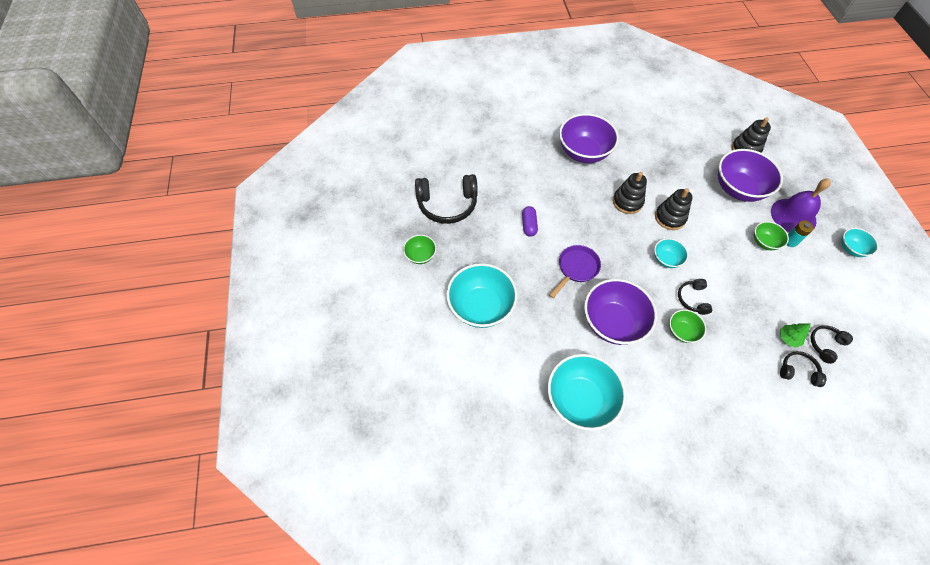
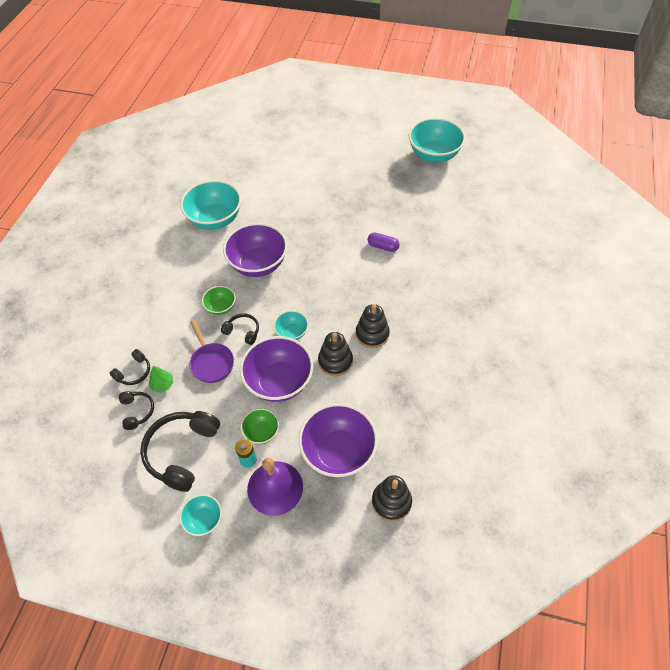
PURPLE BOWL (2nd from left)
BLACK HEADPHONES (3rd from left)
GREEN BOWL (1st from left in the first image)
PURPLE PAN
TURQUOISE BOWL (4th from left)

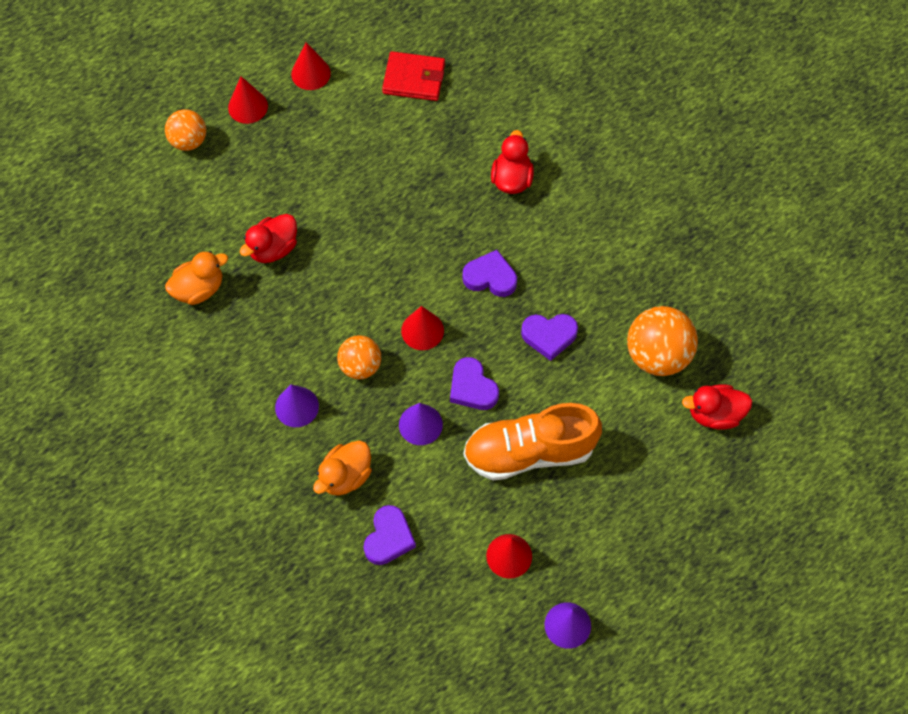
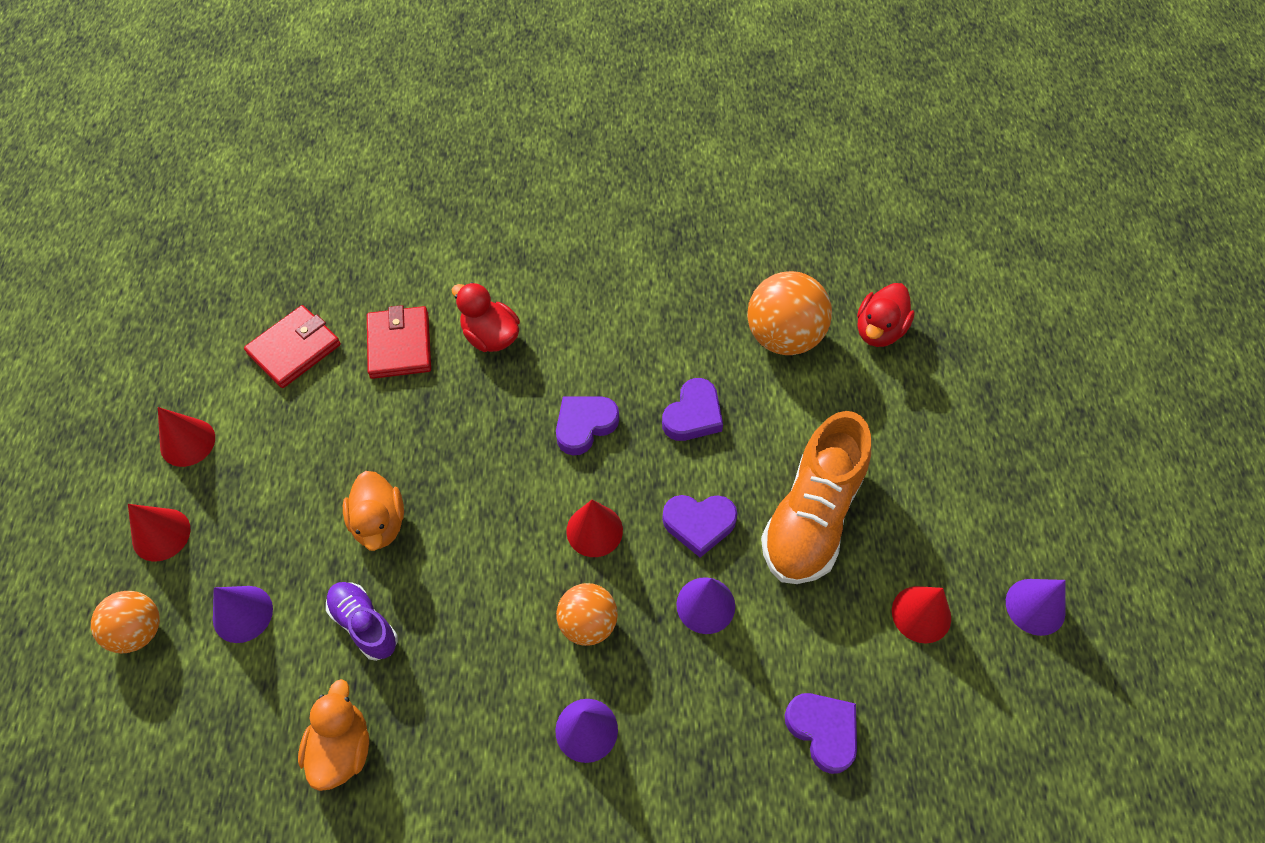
PURPLE SHOE
ORANGE DUCK (2nd from left)
RED WALLET (2nd from left)
PURPLE CONE (1st from left)

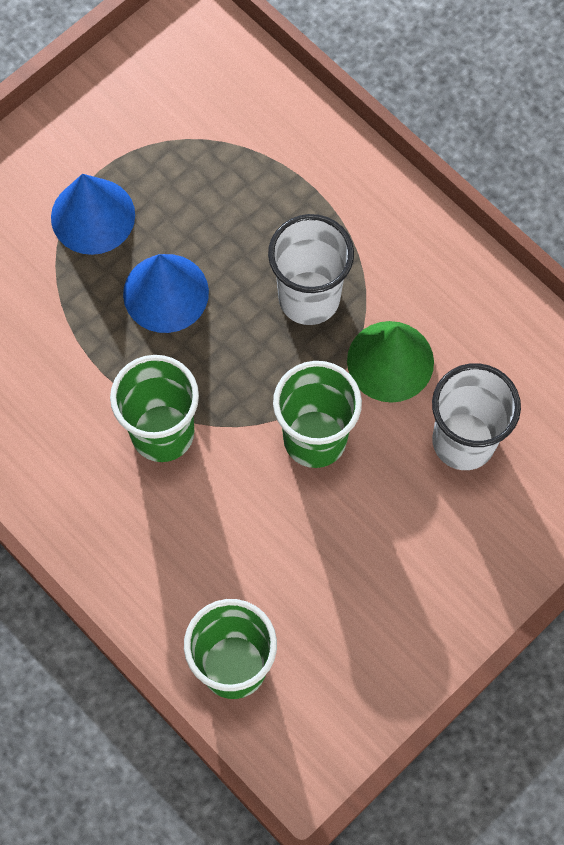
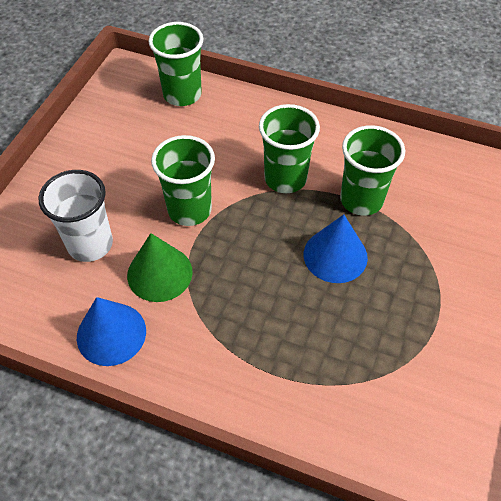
BLUE CONE (1st from left)
WHITE CUP (1st from left in the first image)
GREEN CUP (4th from left)

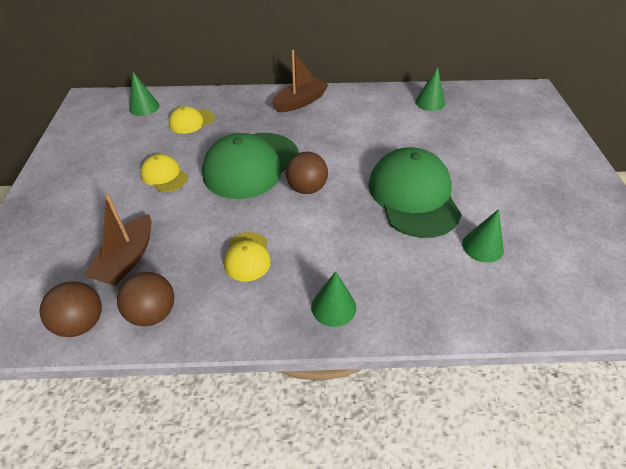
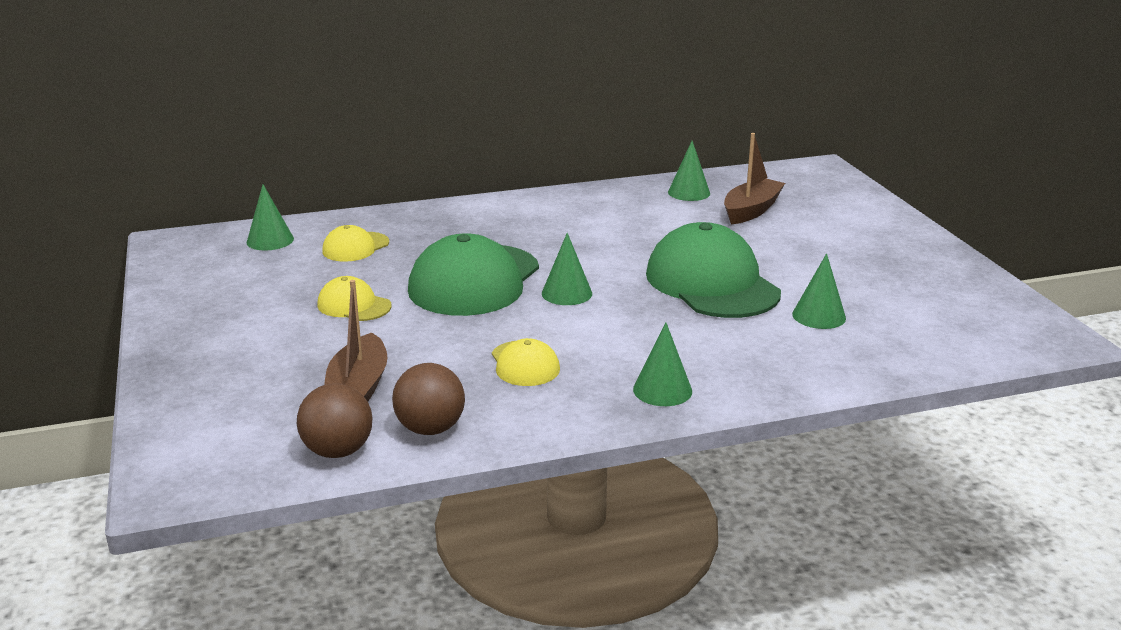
BROWN BOAT (2nd from left)
GREEN CONE (2nd from left)

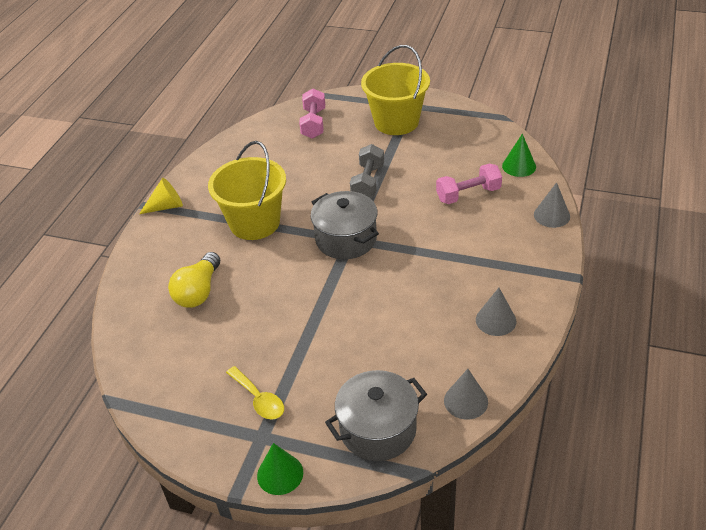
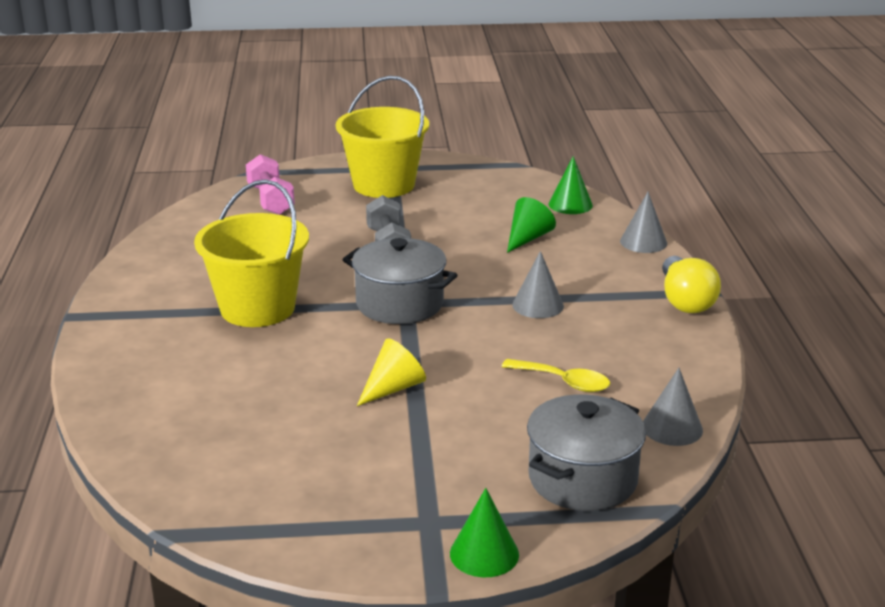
GREEN CONE (2nd from left)
YELLOW CONE
YELLOW LIGHT BULB
GREY CONE (1st from left)
YELLOW SPOON

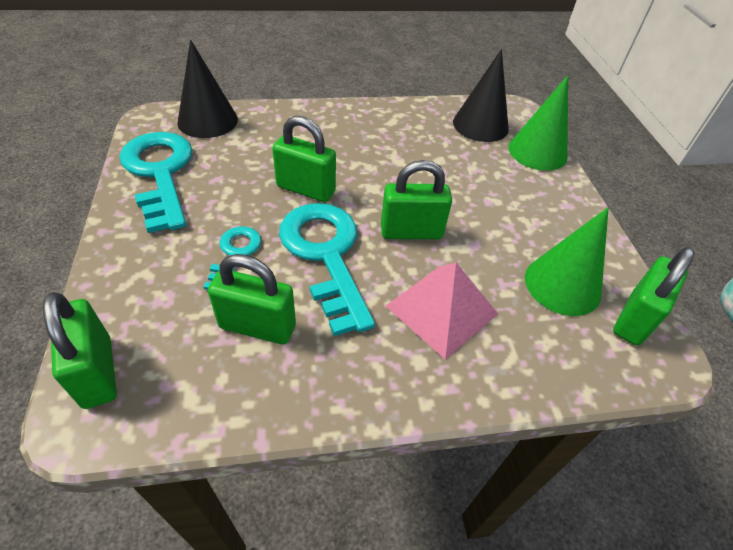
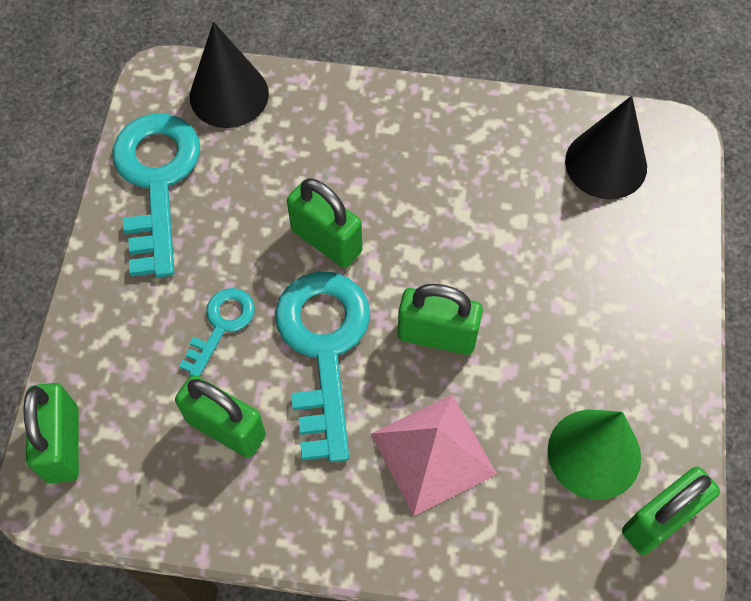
GREEN CONE (1st from left in the first image)

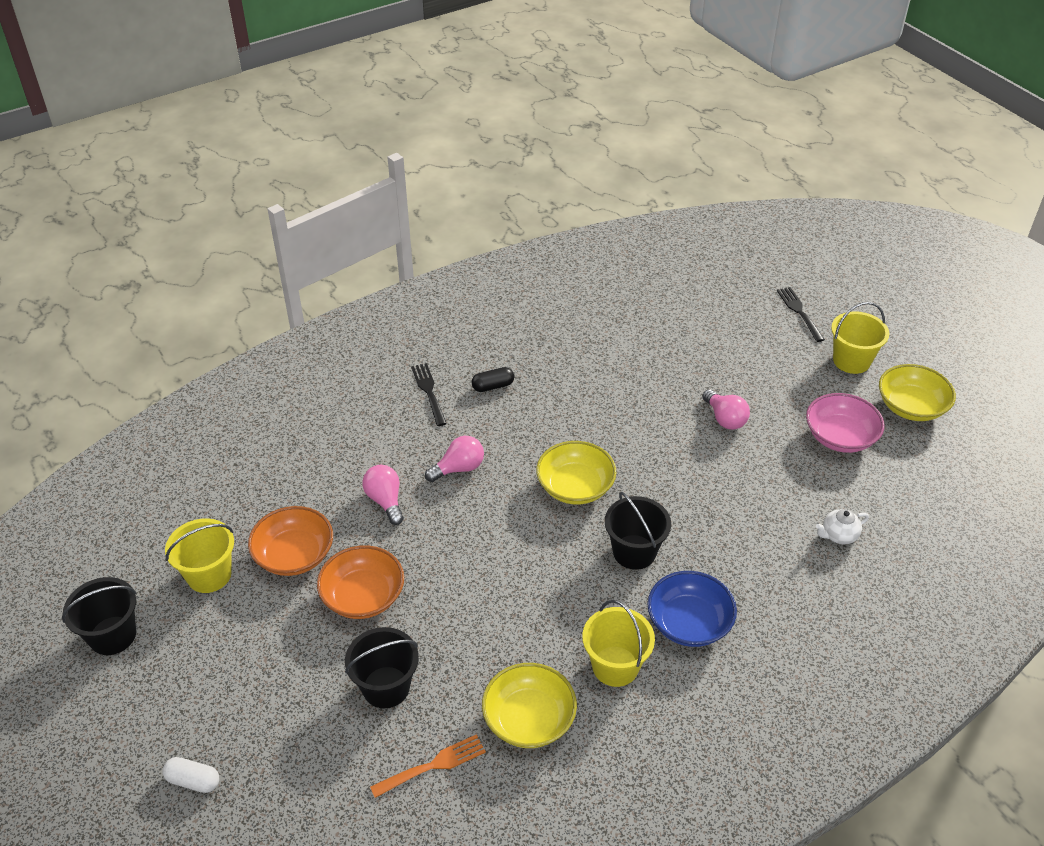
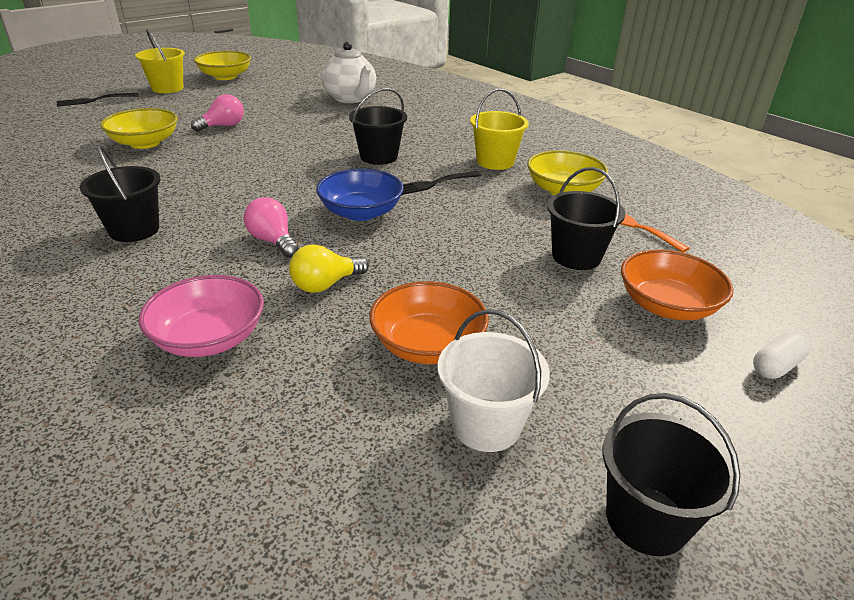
BLACK FORK (2nd from left)
BLACK BUCKET (1st from left)
PINK BOWL
YELLOW BOWL (1st from left)
YELLOW LIGHT BULB
WHITE TEAPOT
WHITE BUCKET
ORANGE BOWL (2nd from left)
BLUE BOWL
WHITE CAPSULE

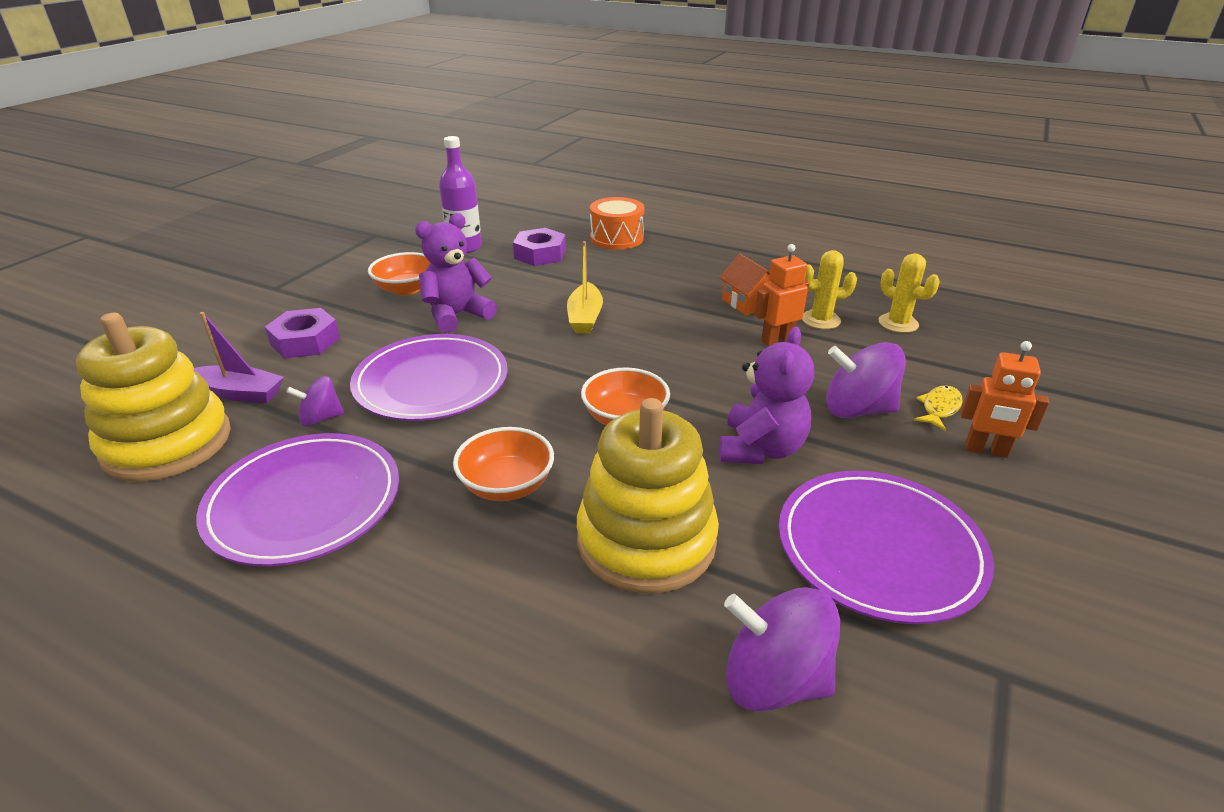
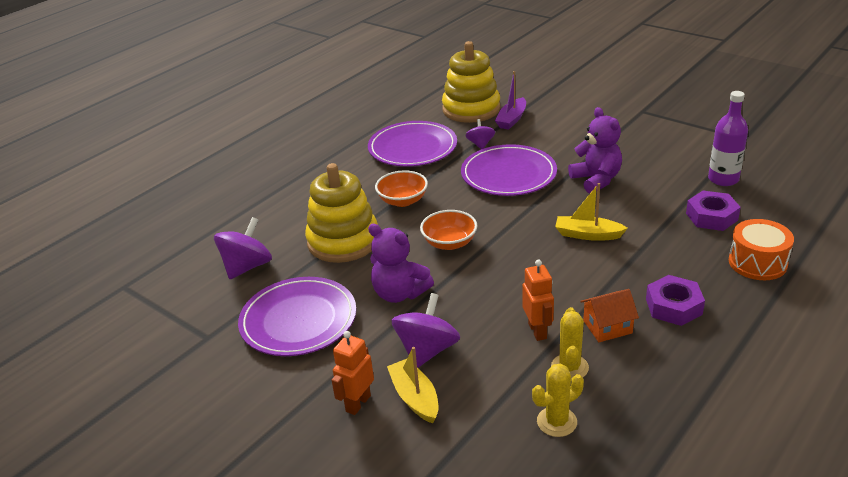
ORANGE BOWL (1st from left in the first image)
PURPLE NUT (1st from left)
YELLOW BOAT (1st from left)

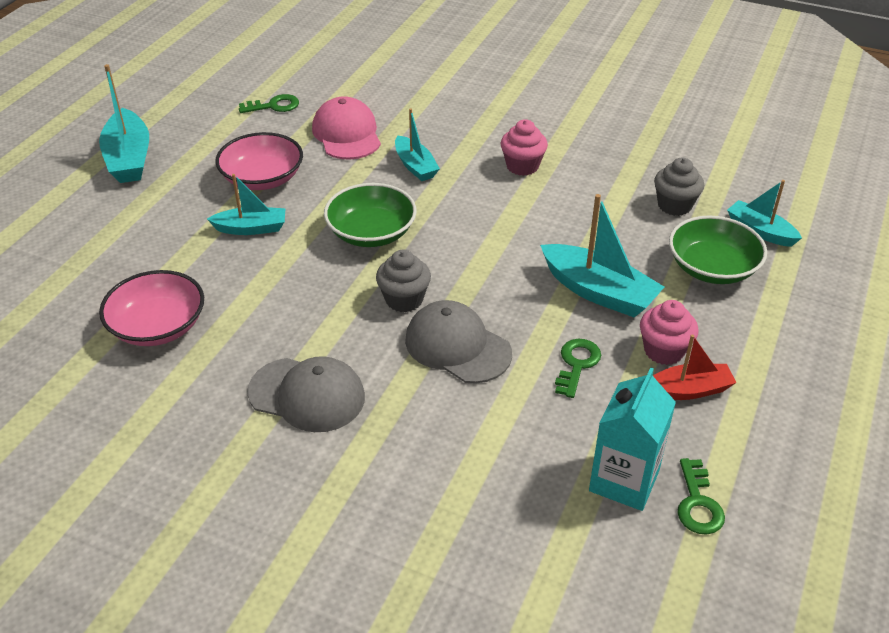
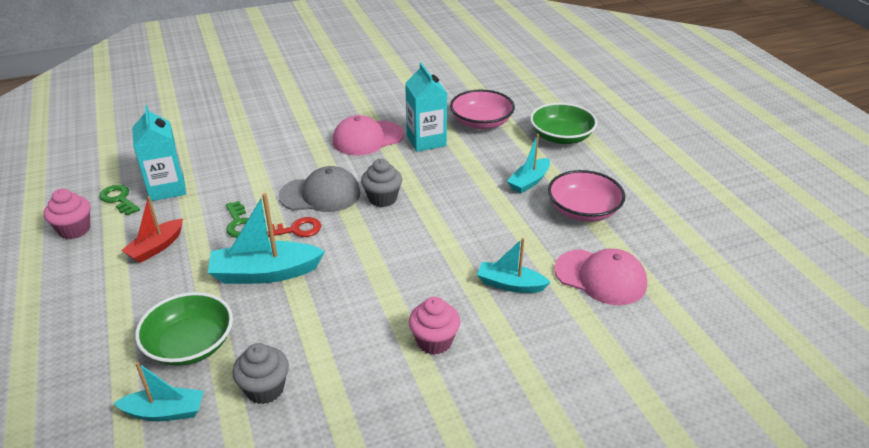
TURQUOISE BOAT (1st from left in the first image)
GREEN KEY (1st from left in the first image)
GREEN BOWL (2nd from left)
PINK CUPCAKE (1st from left)
PINK CAP (1st from left)
TURQUOISE CARTON (2nd from left)
RED KEY

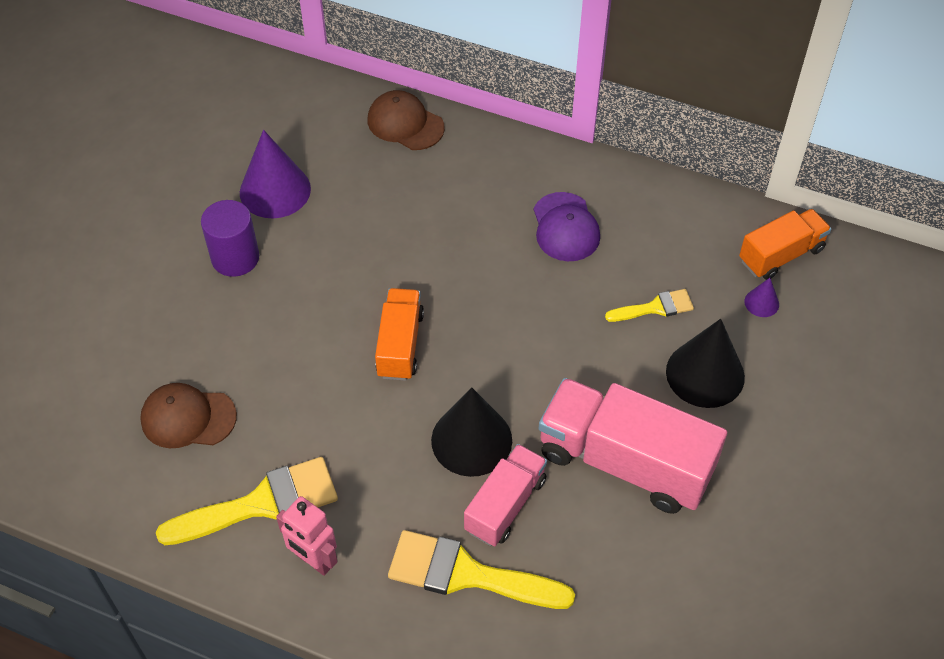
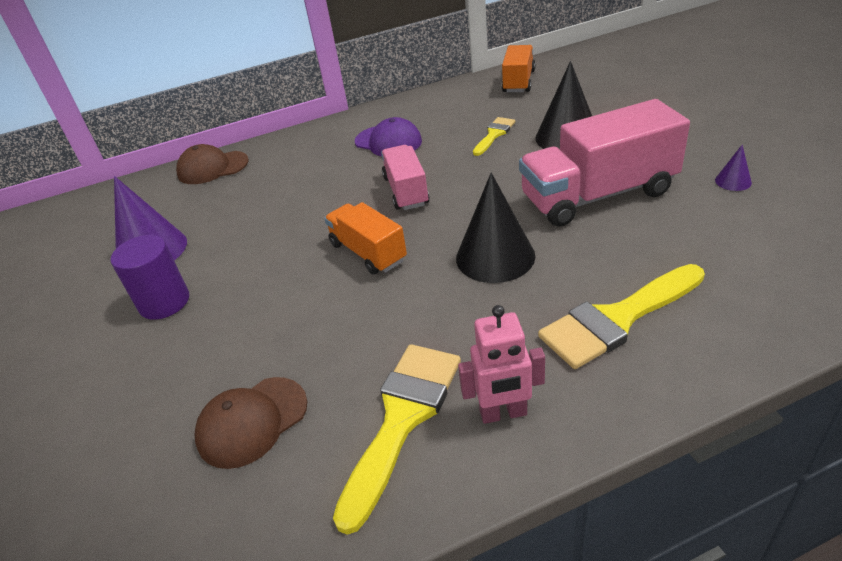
PURPLE CONE (2nd from left)
PINK TRUCK (1st from left)

